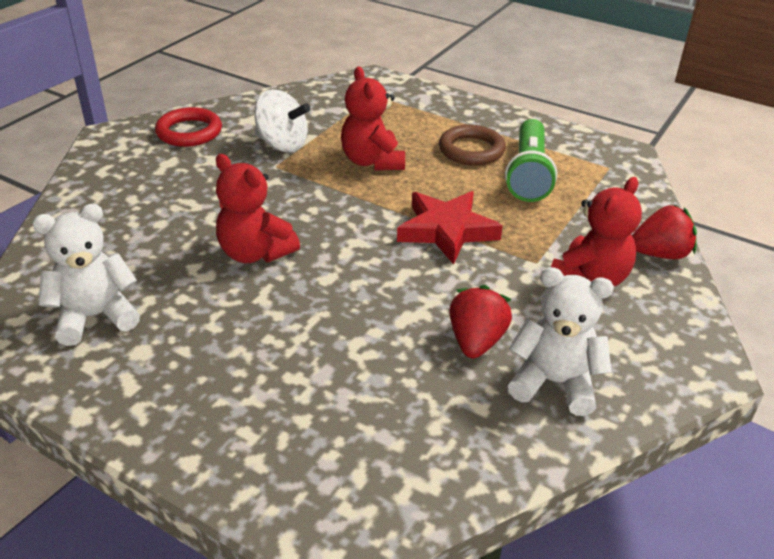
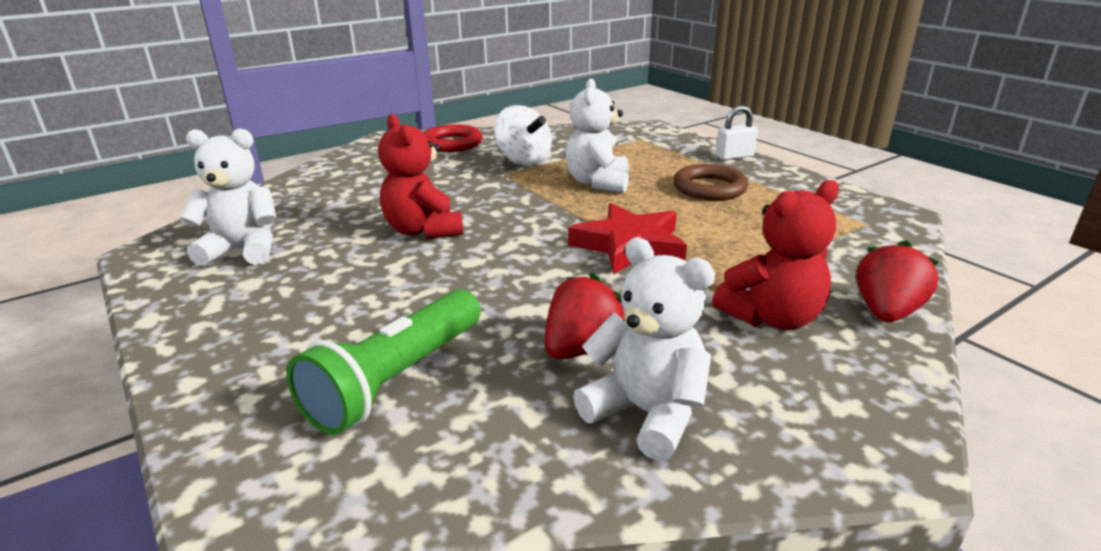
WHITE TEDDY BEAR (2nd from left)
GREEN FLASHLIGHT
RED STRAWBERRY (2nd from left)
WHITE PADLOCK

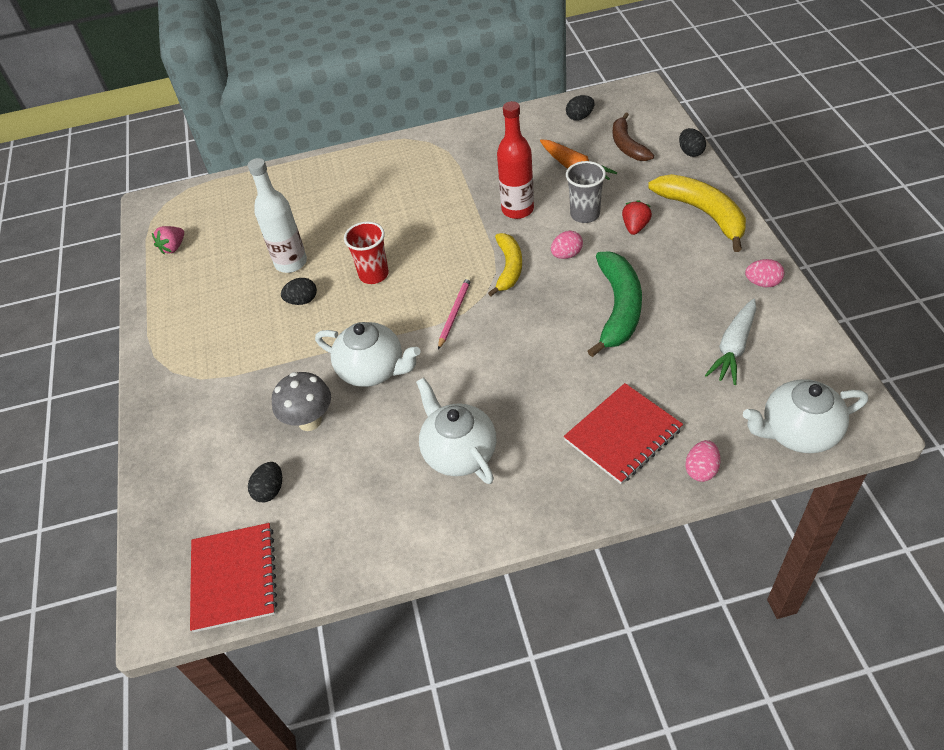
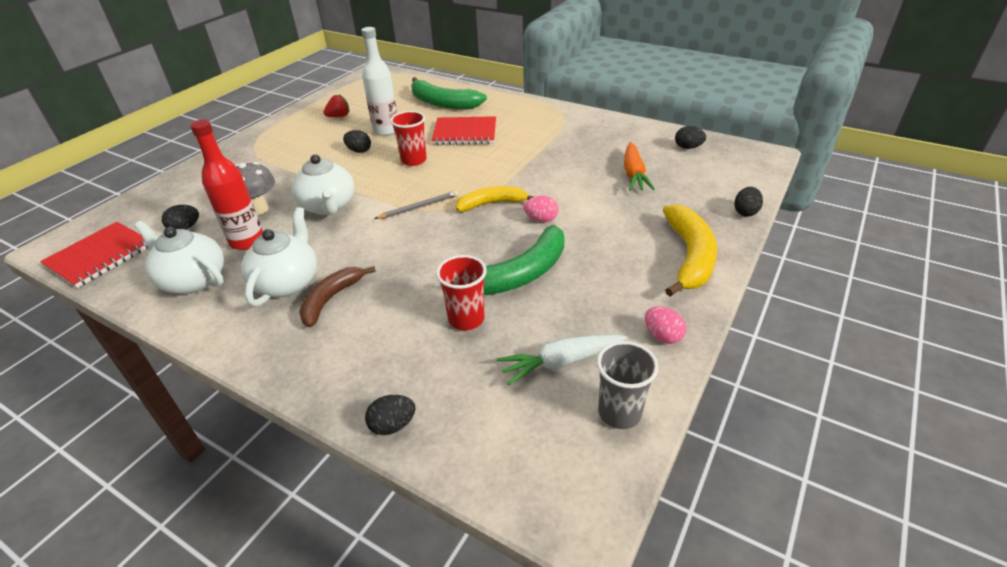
RED BOTTLE
BROWN BANANA
GREY CUP
RED STRAWBERRY
PINK STRAWBERRY
YELLOW BANANA (1st from left)
GREY PENCIL
WHITE TEAPOT (1st from left)
RED NOTEBOOK (2nd from left)
BLACK EGG (3rd from left)
GREEN BANANA (1st from left)
RED CUP (2nd from left)

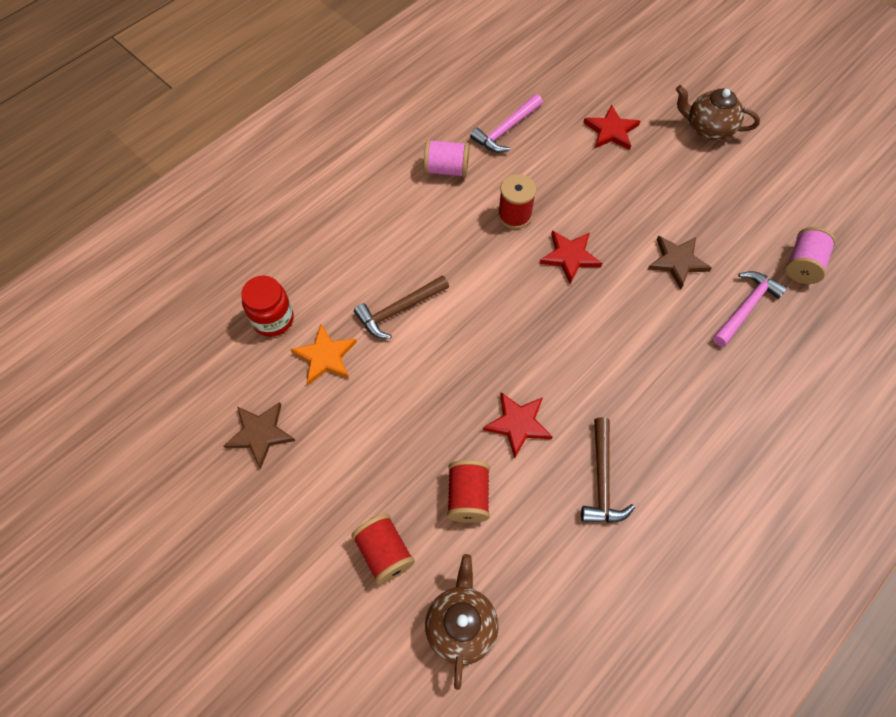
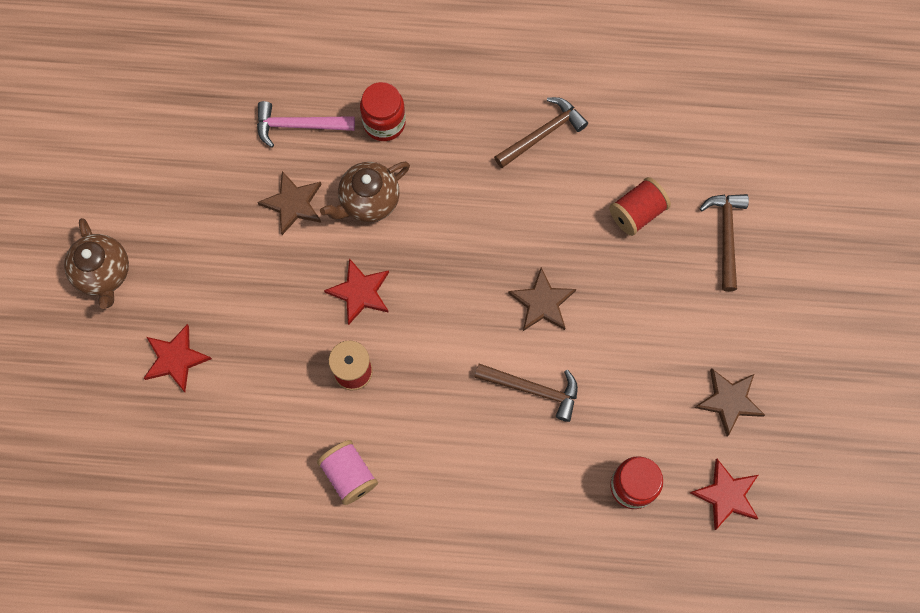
PINK HAMMER (1st from left in the first image)
PINK SPOOL (2nd from left in the first image)
ORANGE STAR
RED STAR (3rd from left)
BROWN HAMMER (3rd from left)
BROWN TEAPOT (2nd from left)
RED JAR (1st from left)
BROWN STAR (2nd from left)

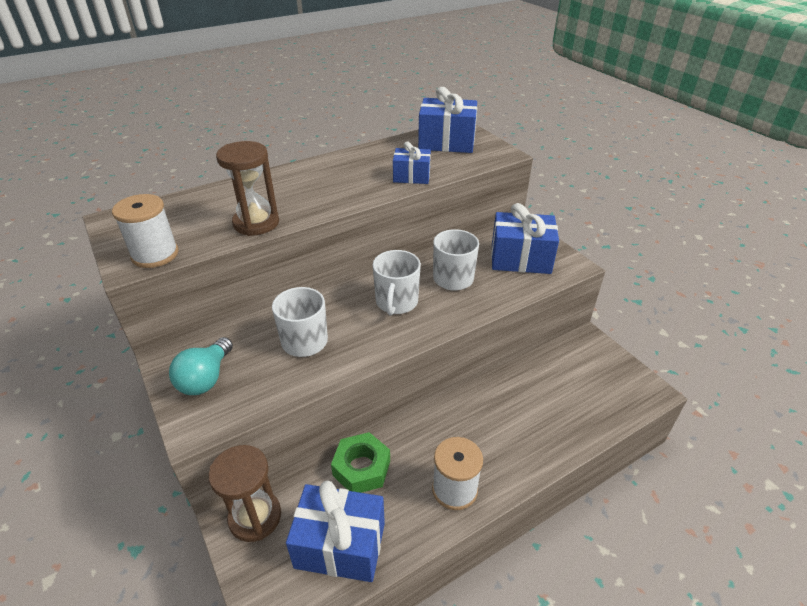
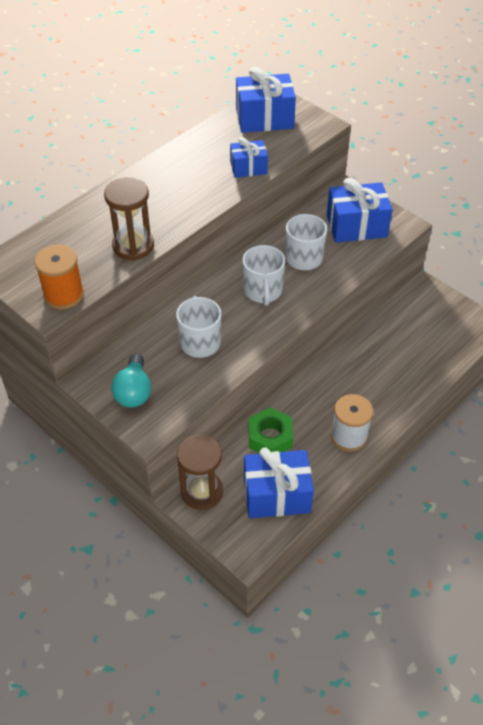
ORANGE SPOOL

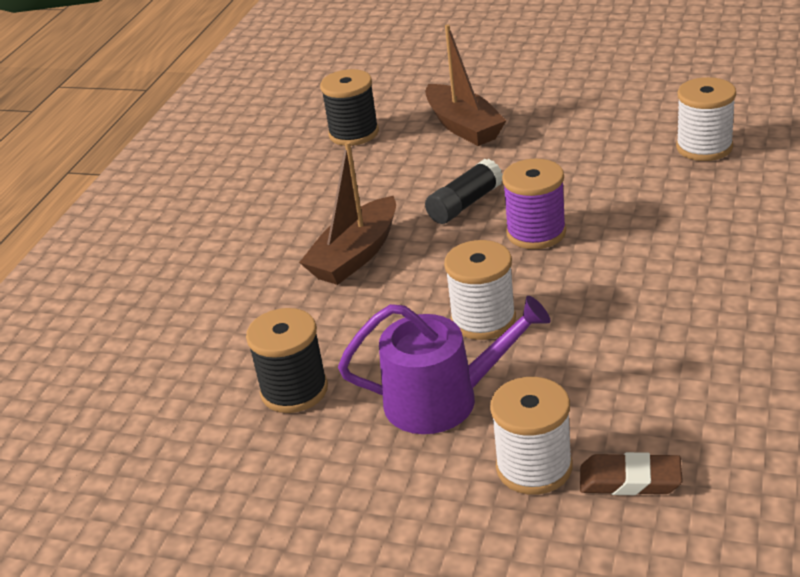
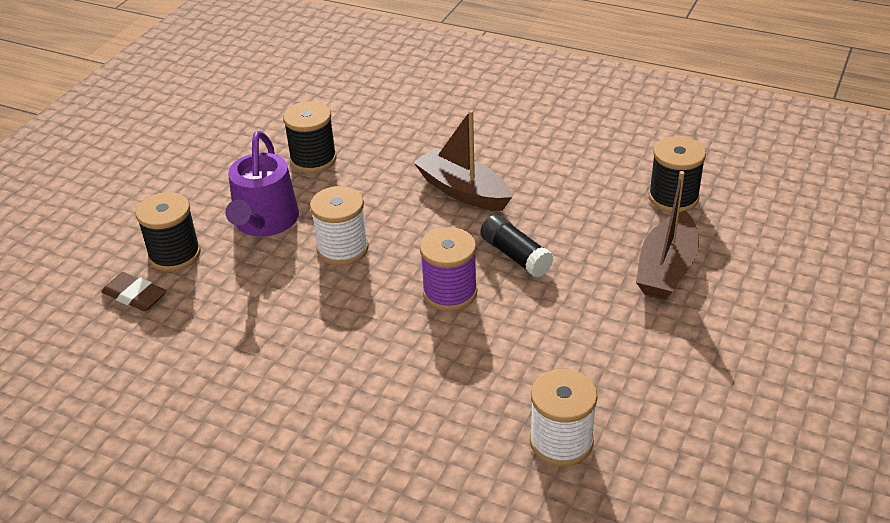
BROWN BOAT (2nd from left)
BLACK SPOOL (1st from left)
BROWN ERASER

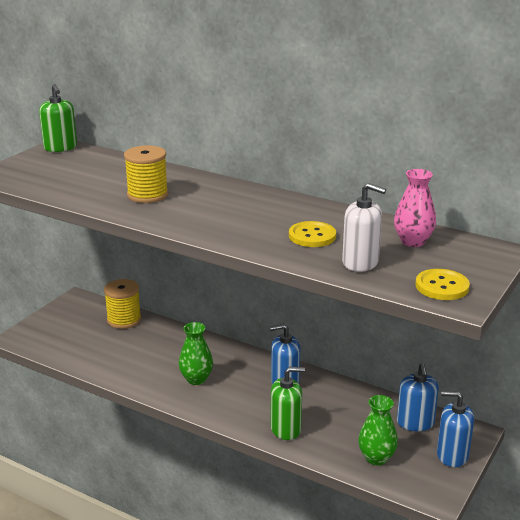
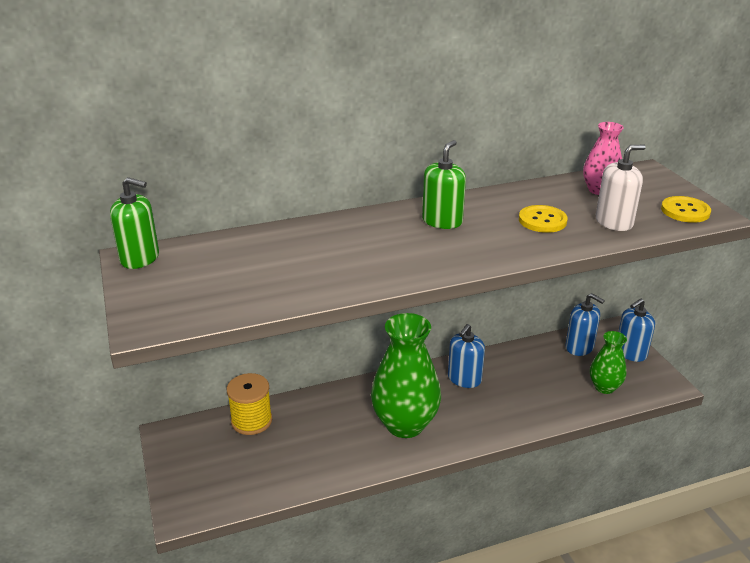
YELLOW SPOOL (2nd from left in the first image)
GREEN VASE (1st from left)
GREEN SOAP DISPENSER (2nd from left)

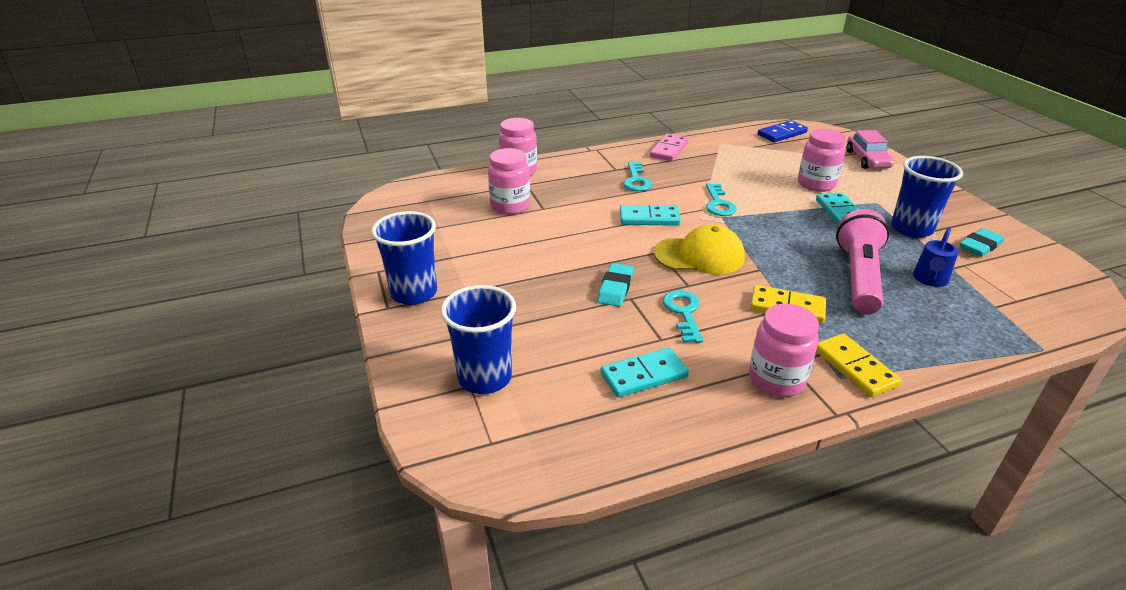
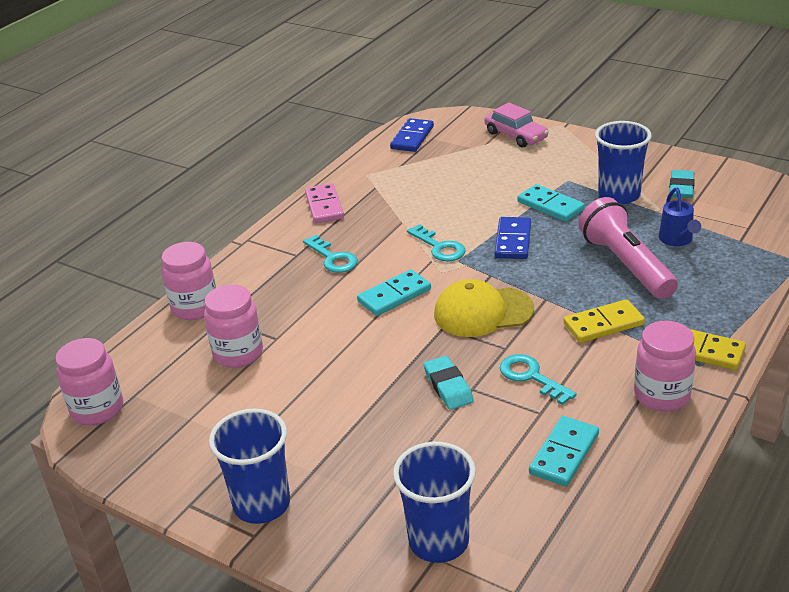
PINK JAR (1st from left)
YELLOW CAP
BLUE DOMINO (2nd from left)

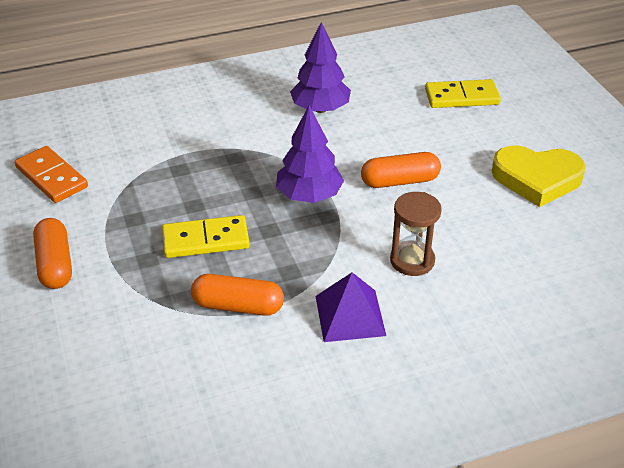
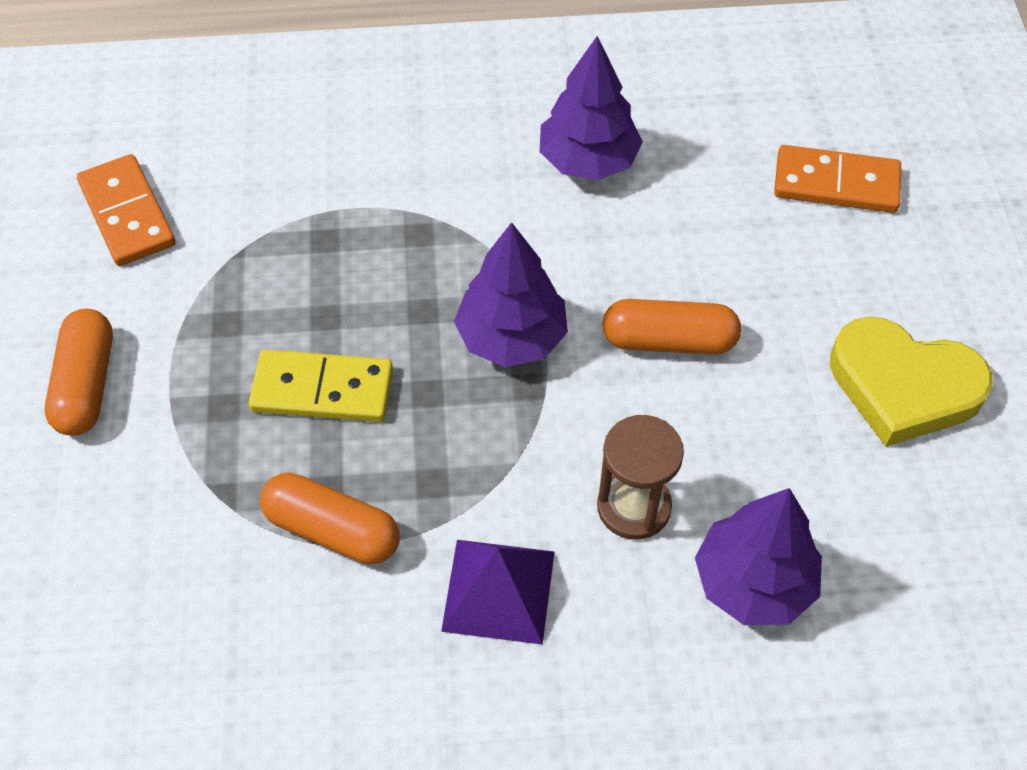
ORANGE DOMINO (2nd from left)
PURPLE TREE (3rd from left)

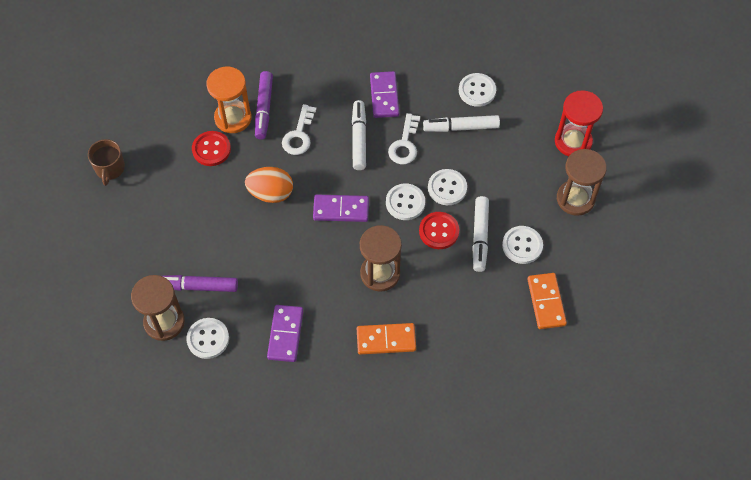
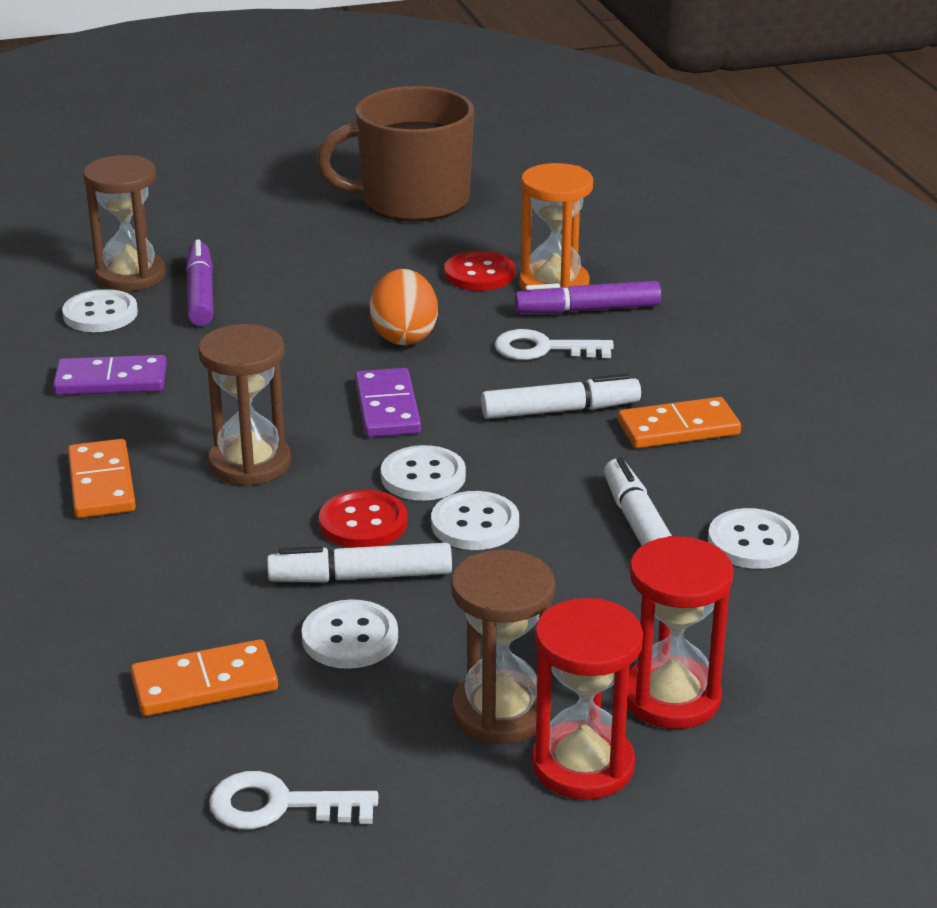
ORANGE DOMINO (3rd from left)
WHITE KEY (1st from left)
BROWN MUG
RED HOURGLASS (1st from left)

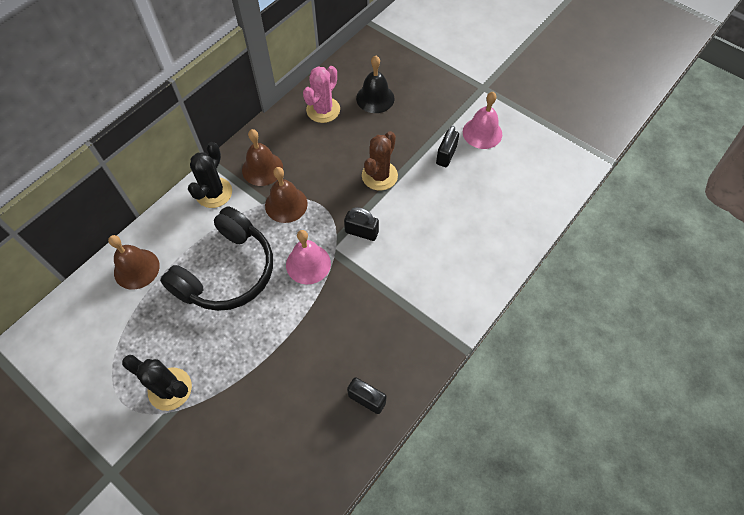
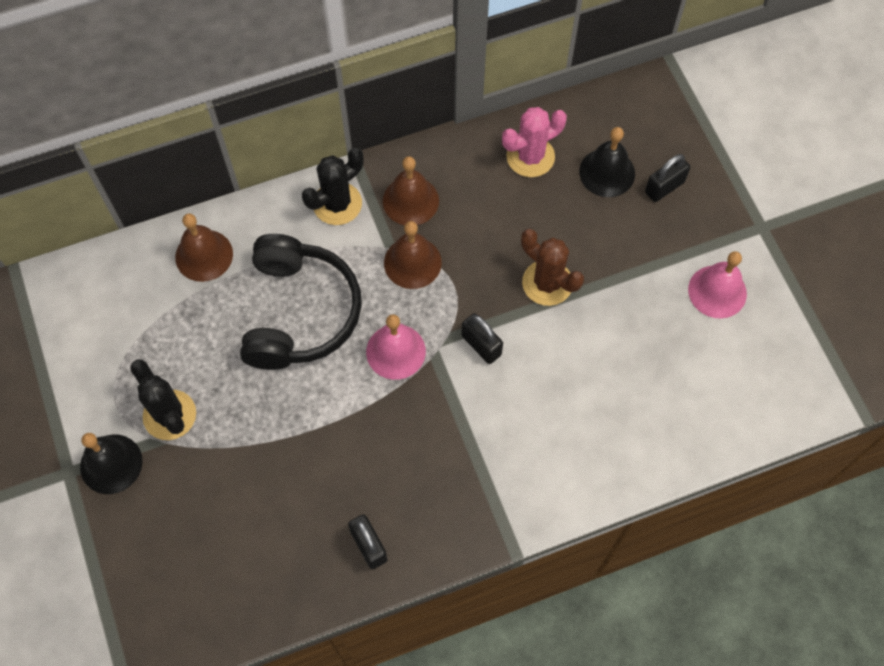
BLACK PADLOCK (3rd from left)
BROWN CACTUS
BLACK HEADPHONES
BLACK BELL (1st from left)

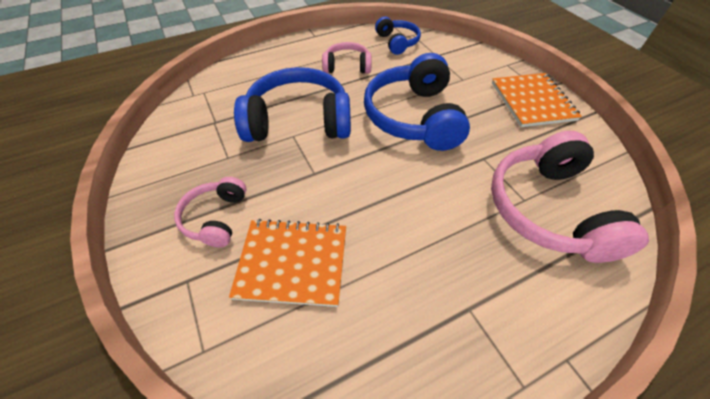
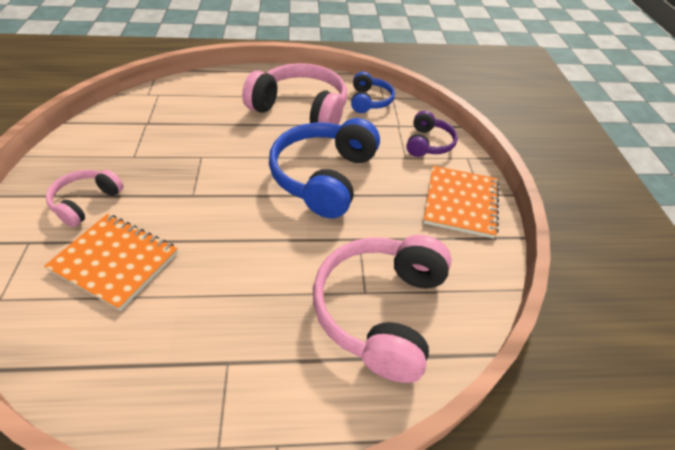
PINK HEADPHONES (2nd from left)
BLUE HEADPHONES (1st from left in the first image)
PURPLE HEADPHONES

